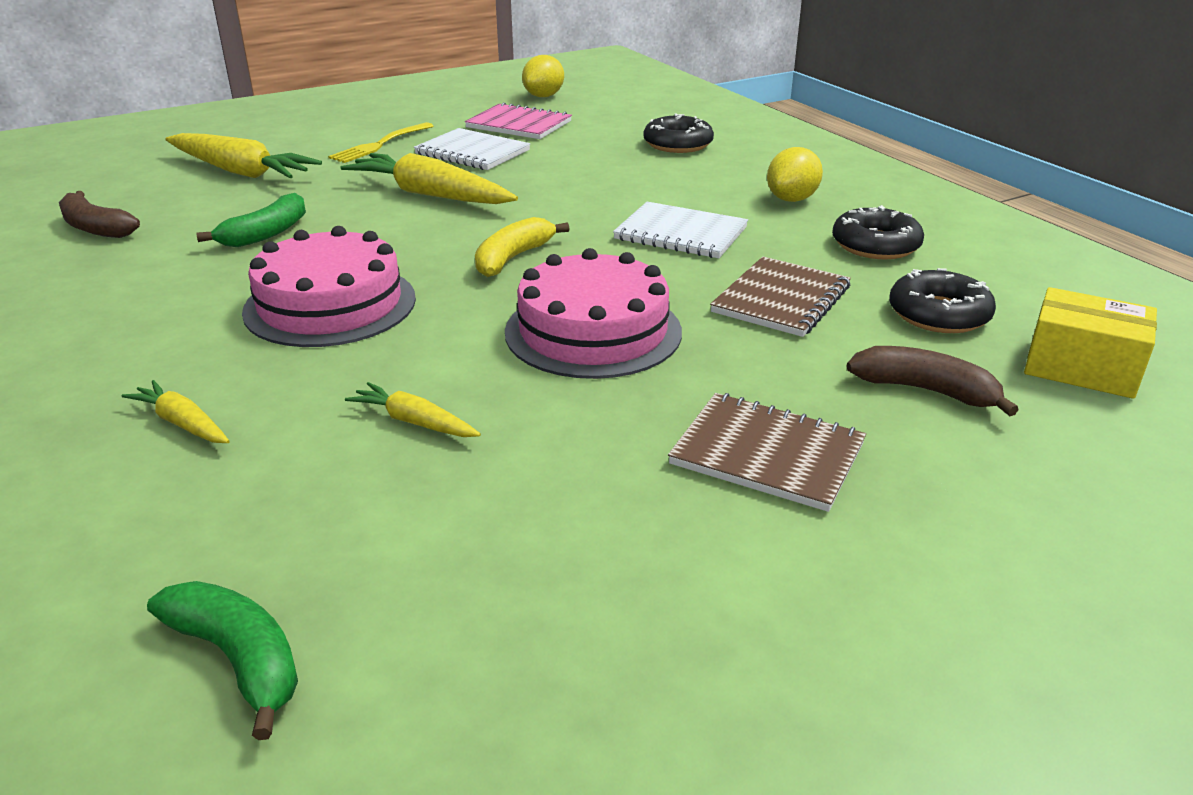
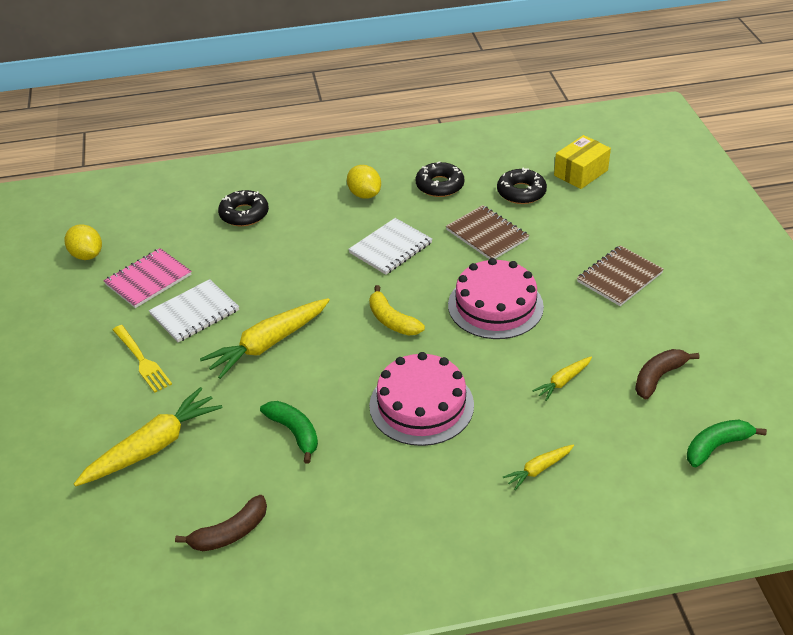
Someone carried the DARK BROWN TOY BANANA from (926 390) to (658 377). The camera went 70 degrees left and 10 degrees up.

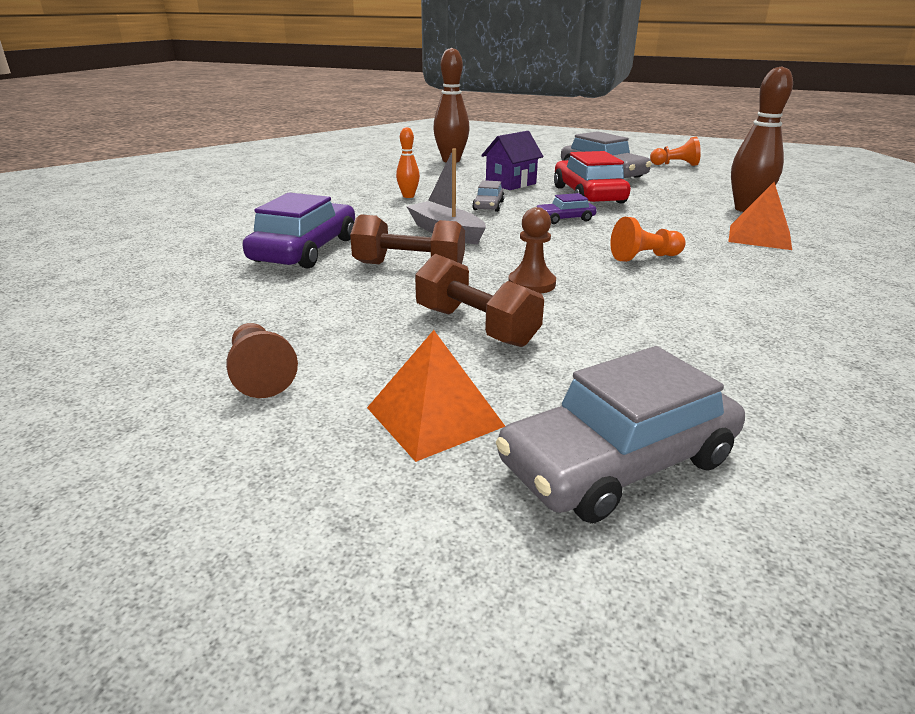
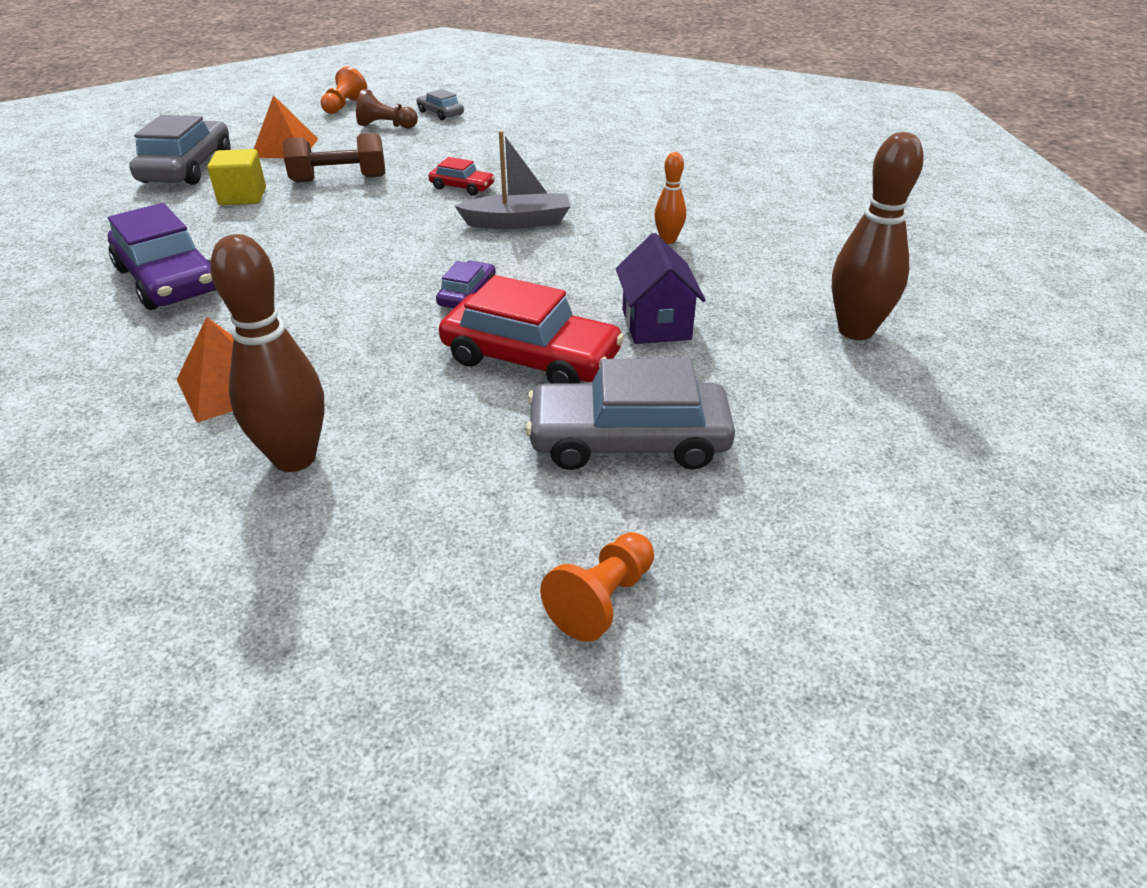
Someone carried the GRAY CAR from (488 206) to (440 113). Someone carried the PURPLE CAR from (305 250) to (169 280). Someone took away the DARK BROWN CHESS PAWN at (531 284). Someone swapped the DARK BROWN DUMBBELL at (409 267) for the CRIMSON CAR at (462 187). Someone carried the BRIGHT ORANGE CHESS PAWN from (644 257) to (344 106). Someone put down the GOLDEN BLOCK at (242 197). The camera went 125 degrees right and 10 degrees up.

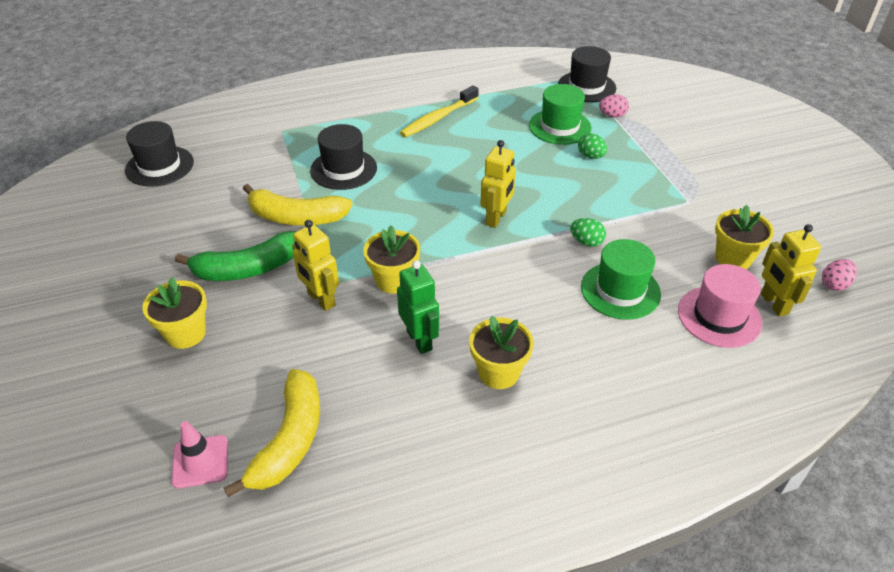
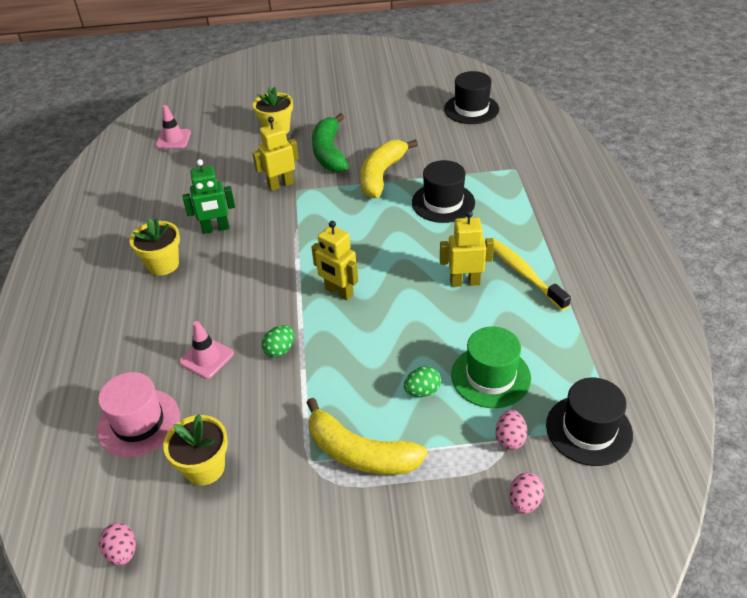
Someone carried the GOLDEN ROBOT from (773 304) to (465 282). Someone took away the GOLDEN PLANT POT at (394 280). Someone swapped the GREEN TALL HAT at (620 290) for the ROSY SAFETY CONE at (206 358). Someone carried the GOLDEN TOY BANANA from (290 440) to (360 453). Someone put down the ROSY TOY EGG at (524 502). The camera went 105 degrees right and 0 degrees up.

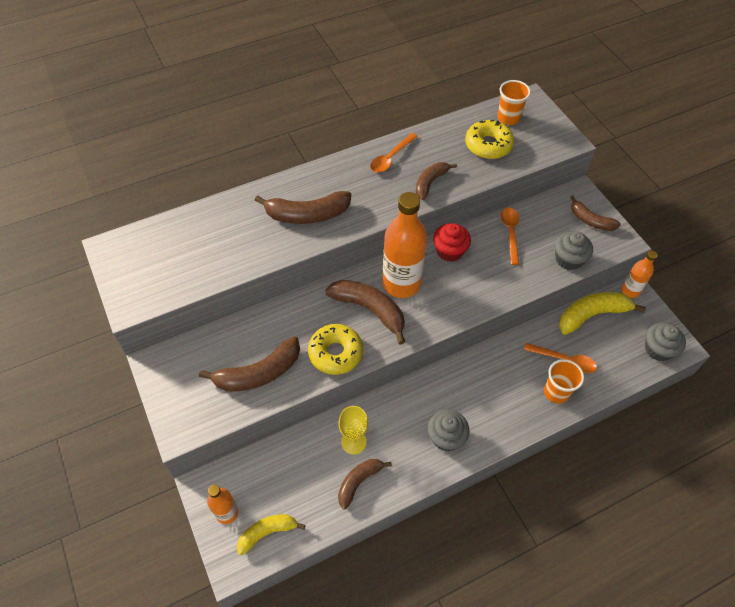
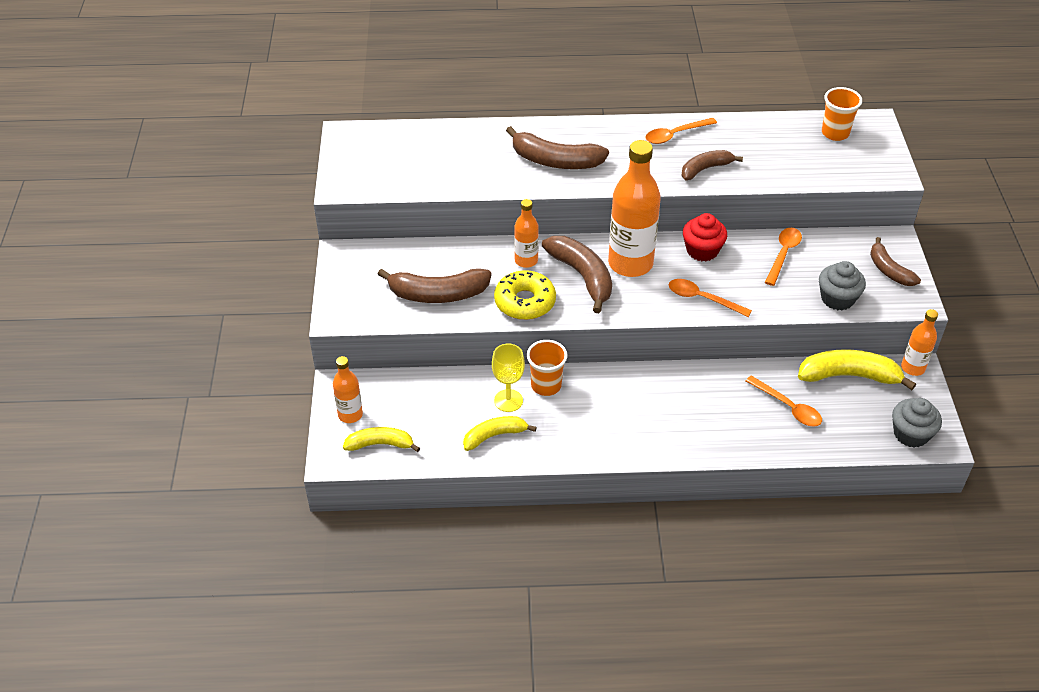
Someone took away the GOLDEN DOUGHNUT at (488 145). Someone carried the BRIGHT ORANGE TUMBLER from (556 392) to (546 385). Someone took away the GRAY FAIRY CAKE at (446 437). Someone repainted the DARK BROWN TOY BANANA at (359 482), which became the GOLDEN TOY BANANA at (494 436). Someone put down the BRIGHT ORANGE FLASK at (526 260). Someone put down the BRIGHT ORANGE TABLESPOON at (702 299). The camera went 25 degrees right and 10 degrees down.

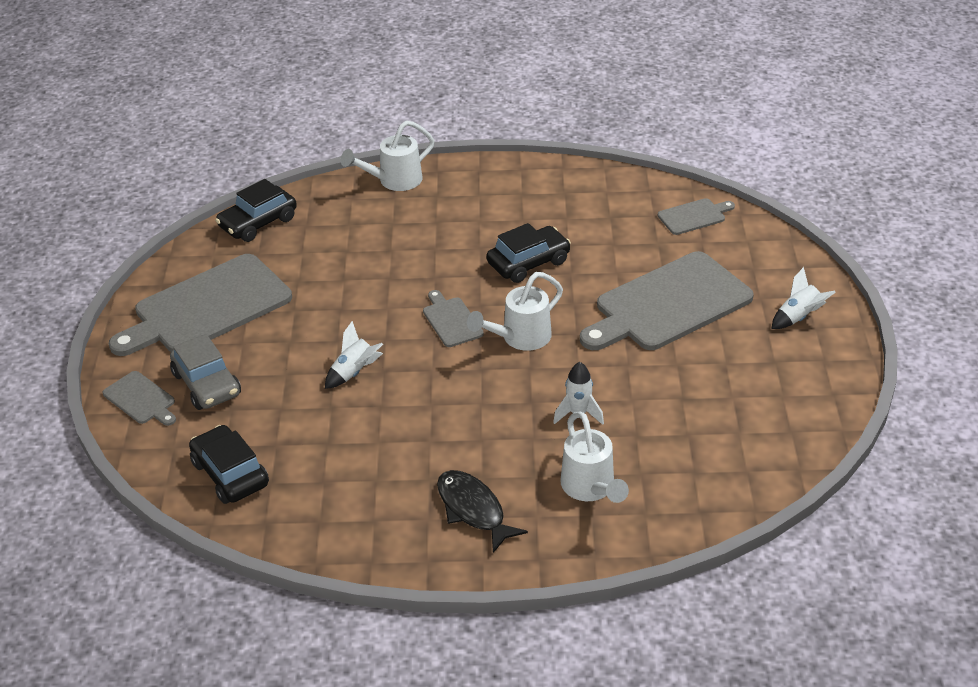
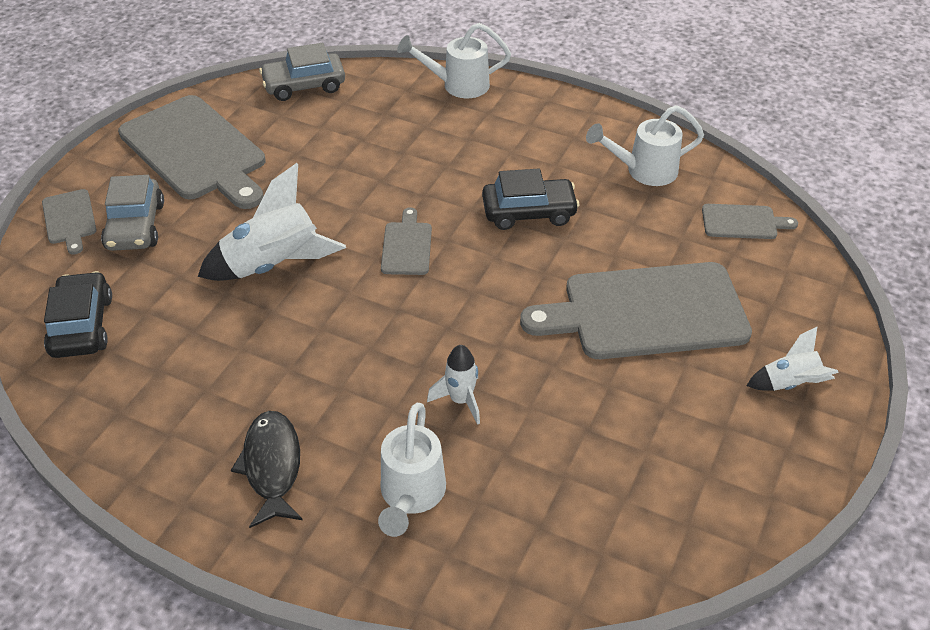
Someone repainted the EBONY CAR at (258 223), which became the GRAY CAR at (304 86). Someone rotated the GRAY CHOPPING BOARD at (207 307) by 120 degrees counterclockwise. Someone carried the SNOW-WHITE WATERING POT from (520 338) to (644 171). Someone scaled the SNOW-WHITE SPACESHIP at (354 372) by 1.83. The camera went 25 degrees right and 5 degrees up.

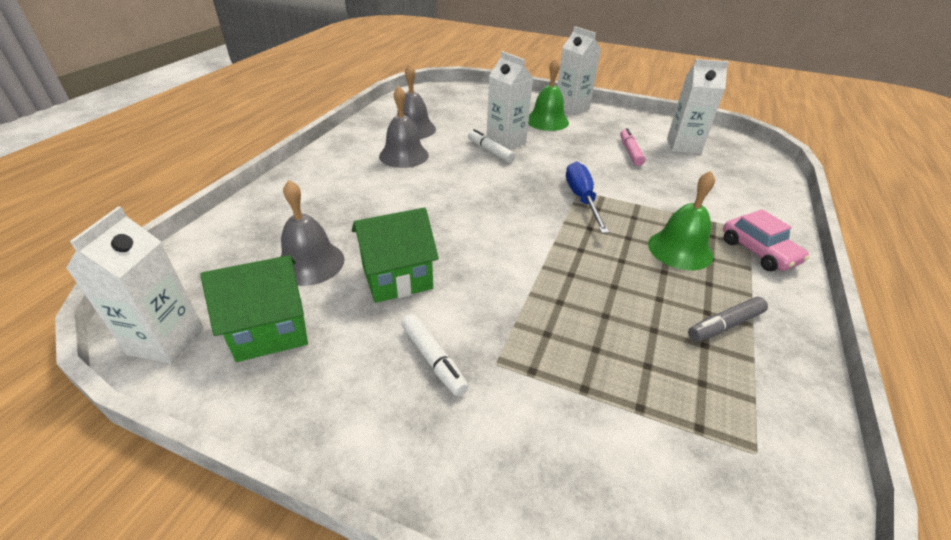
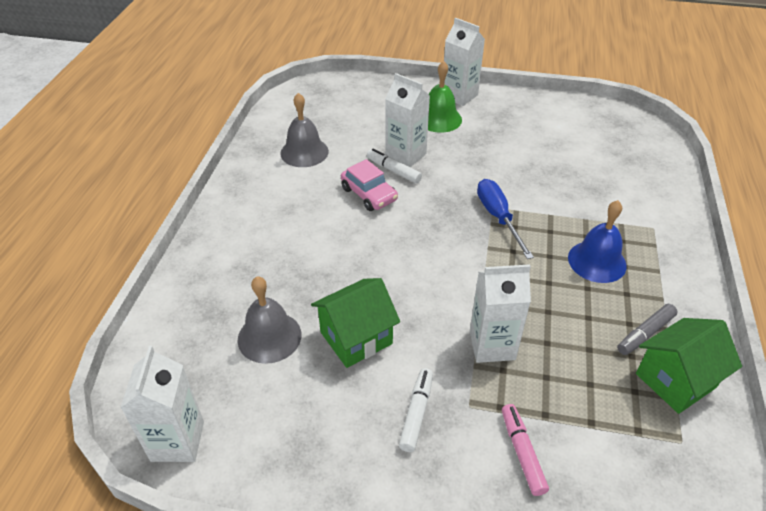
Someone carried the SNOW-WHITE MILK CARTON from (683 146) to (492 345). Someone took away the GRAY SCHOOL BELL at (404 155). Someone carried the ROSY MARKER PEN from (630 152) to (522 452). Someone repainted the GREEN SCHOOL BELL at (680 249), which became the BLUE SCHOOL BELL at (597 261). Someone carried the ROSY CAR from (758 251) to (369 194). Someone carried the GREEN HOUSE from (270 330) to (675 380). Someone rotated the SNOW-WHITE MARKER PEN at (433 359) by 120 degrees counterclockwise. The camera went 10 degrees left and 5 degrees up.

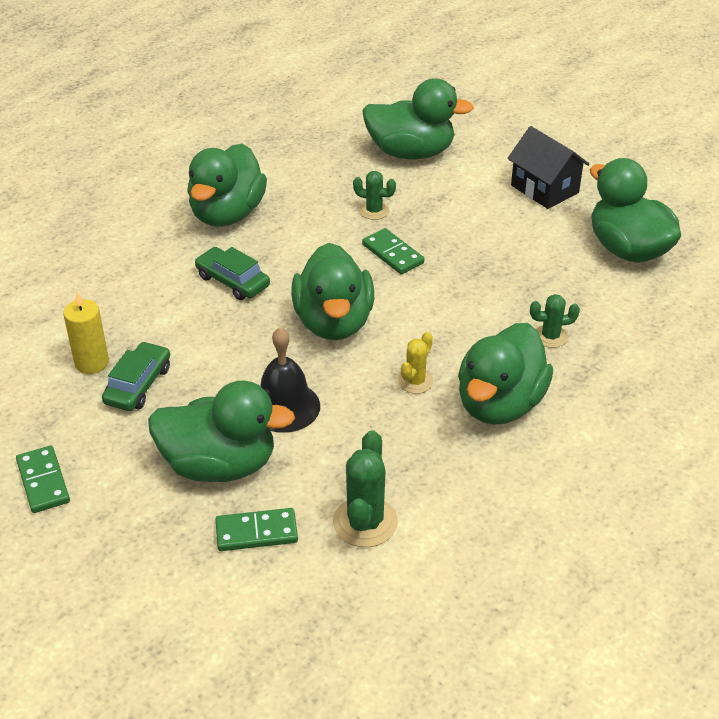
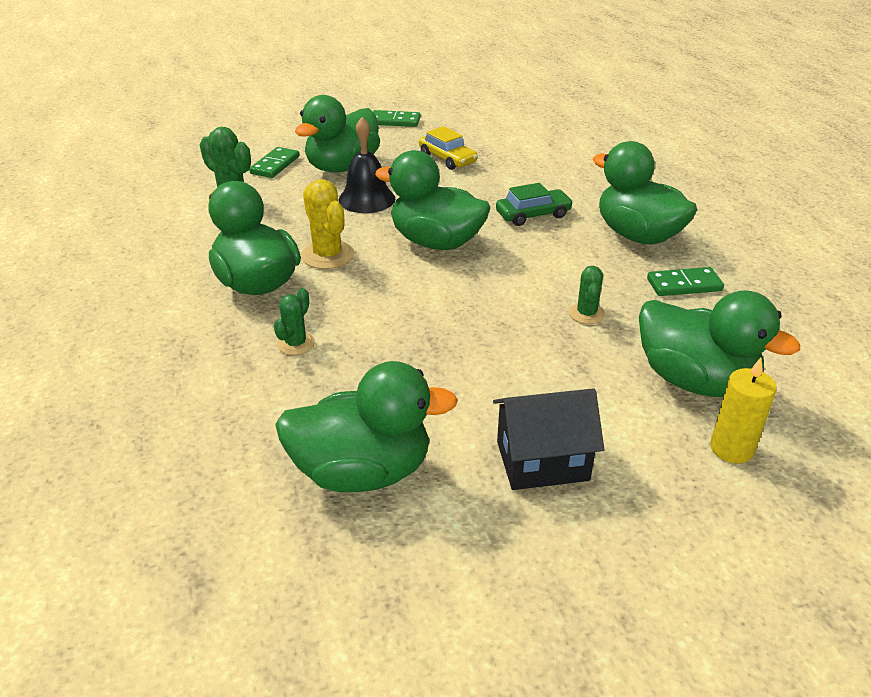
Someone rotated the GREEN DUCK at (411 152) by 90 degrees counterclockwise. Someone rotated the GREEN SAGUARO CACTUS at (374 211) by 45 degrees counterclockwise. Someone carried the GREEN DOMINO from (393 254) to (684 285). Someone carried the GOLDEN WAX CANDLE from (92 363) to (731 448). Someone scaled the GOLDEN SAGUARO CACTUS at (415 381) by 1.63. Someone repainted the GREEN CAR at (138 385), which became the GOLDEN CAR at (447 159). The camera went 120 degrees right and 5 degrees down.

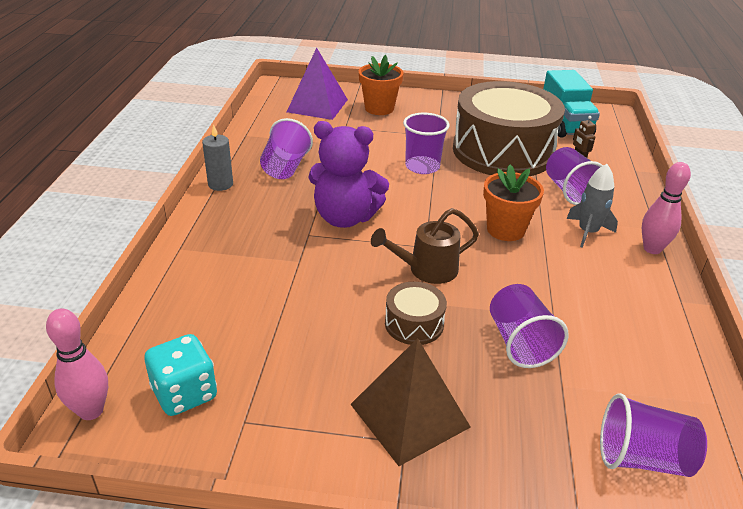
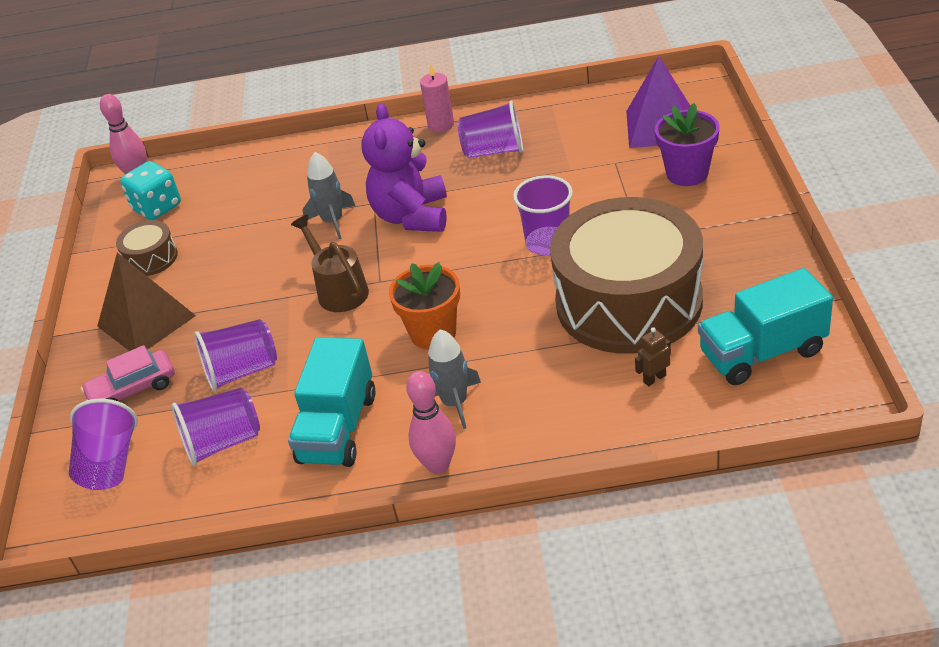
Someone repainted the BRIGHT ORANGE PLANT POT at (379 108), which became the PURPLE PLANT POT at (687 173). Someone repainted the GRAY WAX CANDLE at (220 184), which became the ROSY WAX CANDLE at (441 125). Someone carried the PURPLE TUMBLER from (569 191) to (223 442). Someone carried the DARK BROWN SNARE DRUM from (414 324) to (151 258). Someone put down the GRAY SPACESHIP at (333 221). Someone put down the AQUA LORRY at (338 428). Someone put down the ROSY CAR at (133 389). The camera went 85 degrees right and 5 degrees up.

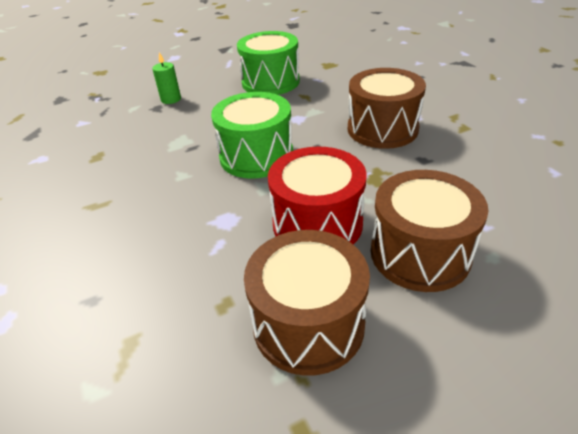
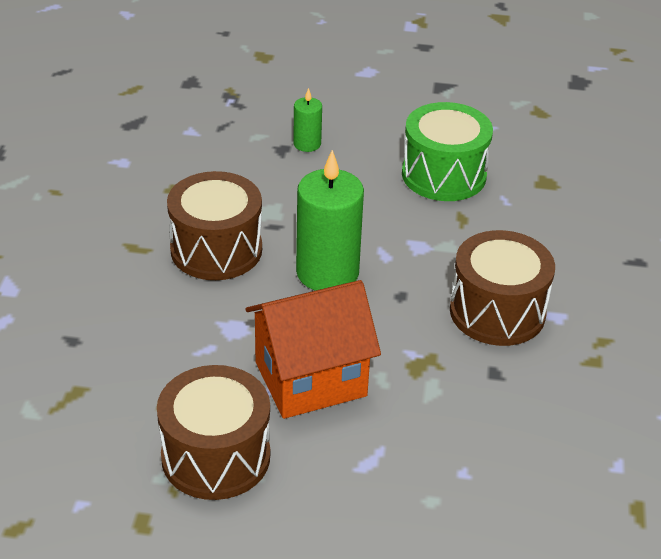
Someone swapped the GREEN SNARE DRUM at (256 156) for the GREEN WAX CANDLE at (327 272). Someone swapped the CRIMSON SNARE DRUM at (317 223) for the BRIGHT ORANGE HOUSE at (310 379). Someone carried the DARK BROWN SNARE DRUM from (420 253) to (216 249). The camera went 30 degrees right and 0 degrees up.

